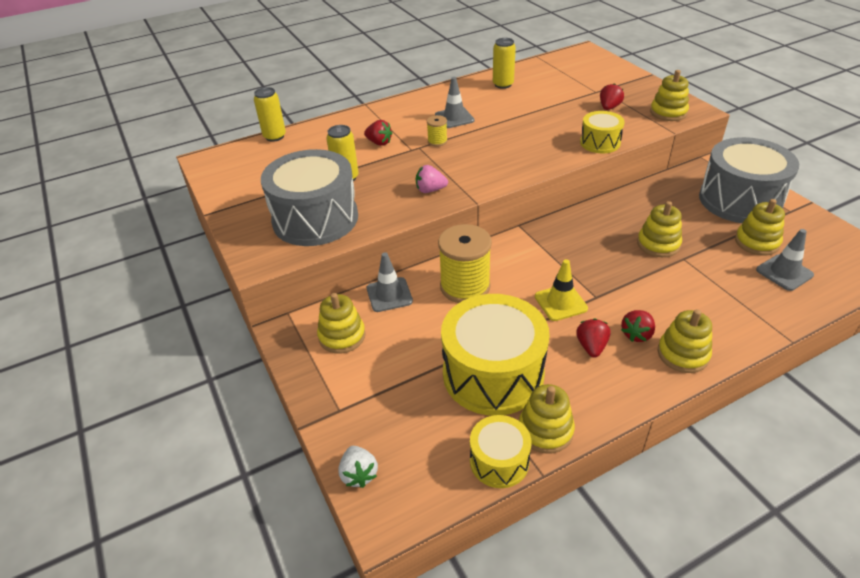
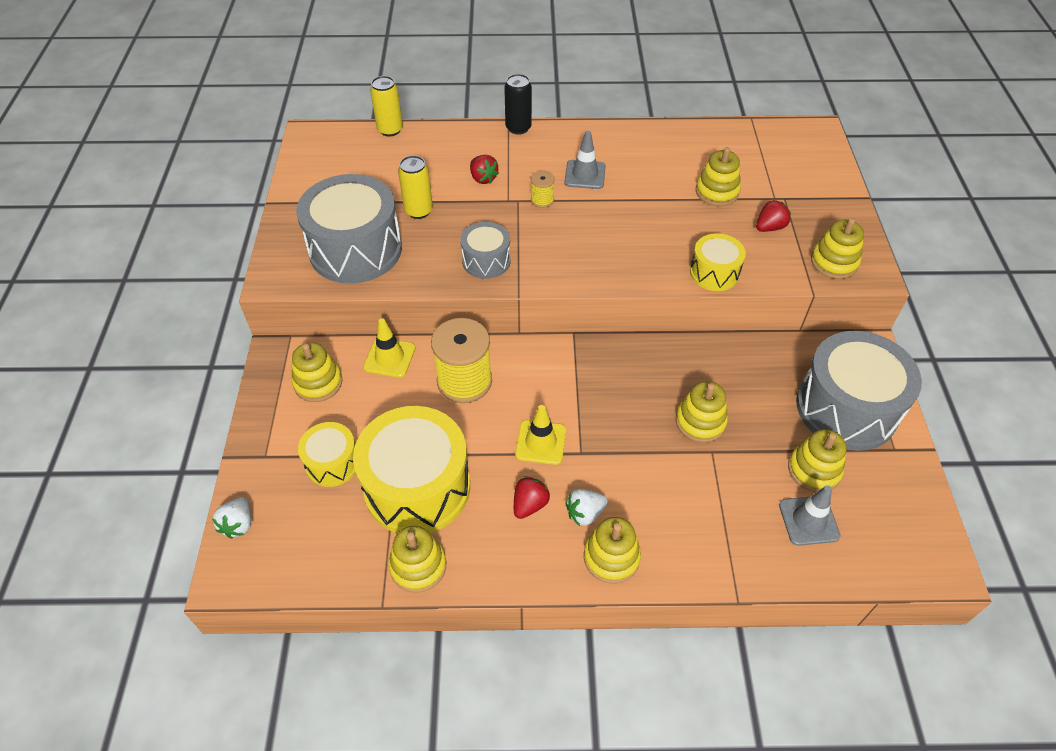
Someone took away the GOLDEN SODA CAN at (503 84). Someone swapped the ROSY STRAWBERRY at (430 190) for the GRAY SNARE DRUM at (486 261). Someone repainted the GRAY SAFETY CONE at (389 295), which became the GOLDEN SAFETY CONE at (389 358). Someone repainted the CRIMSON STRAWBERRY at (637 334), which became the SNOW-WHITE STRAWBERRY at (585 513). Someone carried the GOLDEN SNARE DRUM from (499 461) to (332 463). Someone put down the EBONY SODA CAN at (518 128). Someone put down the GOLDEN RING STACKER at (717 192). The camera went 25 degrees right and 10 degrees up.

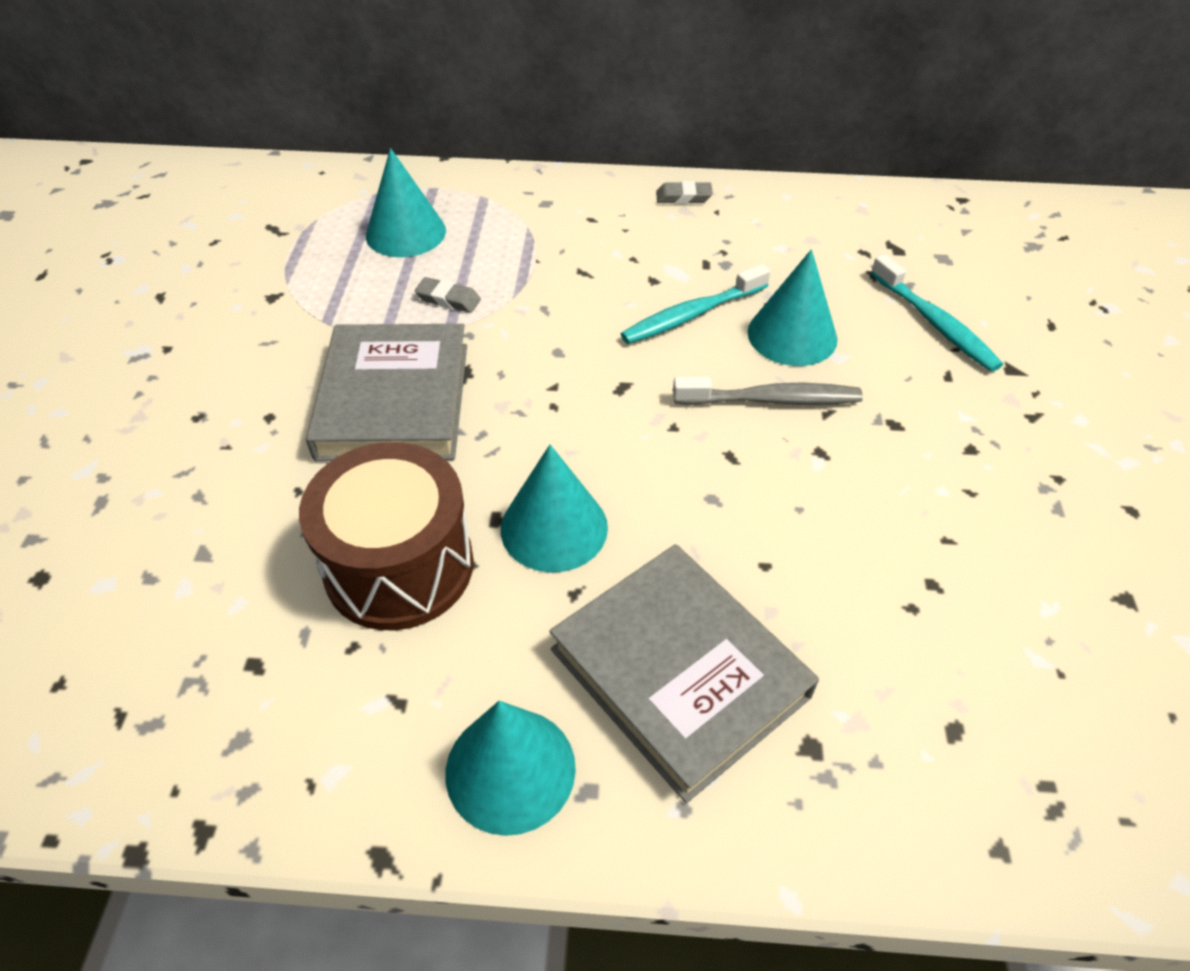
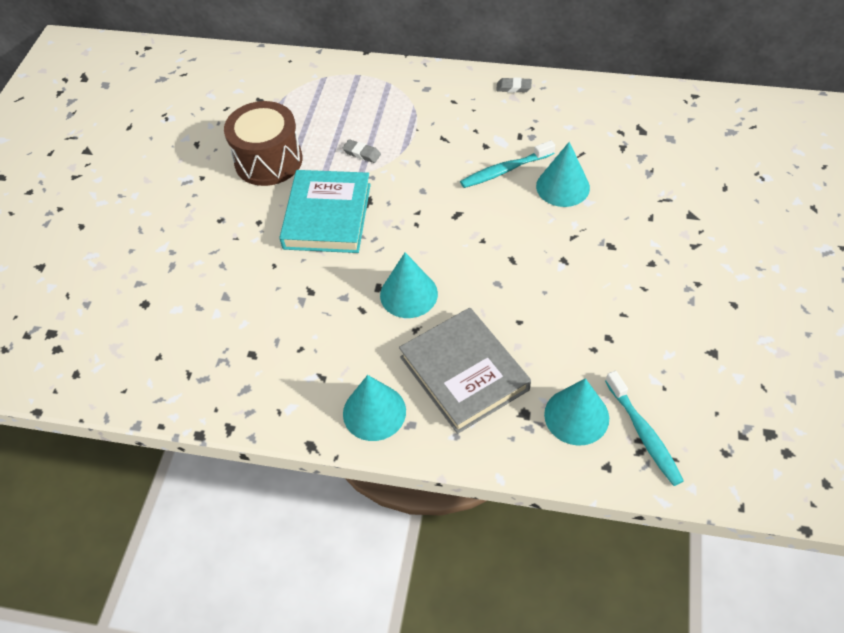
Someone carried the AQUA SOLID CONE from (405 233) to (576 416). Someone carried the AQUA DENTAL BRUSH from (935 323) to (644 434). Someone repainted the GRAY BOOK at (394 400), which became the AQUA BOOK at (327 216). Someone took away the GRAY DENTAL BRUSH at (772 400). Someone carried the DARK BROWN SNARE DRUM from (399 566) to (268 160). The camera went 10 degrees right and 5 degrees up.

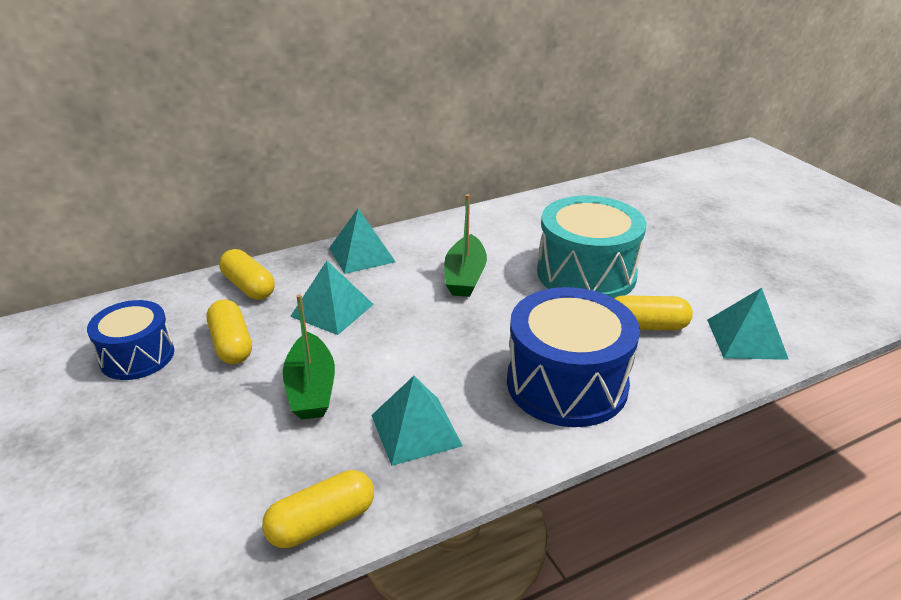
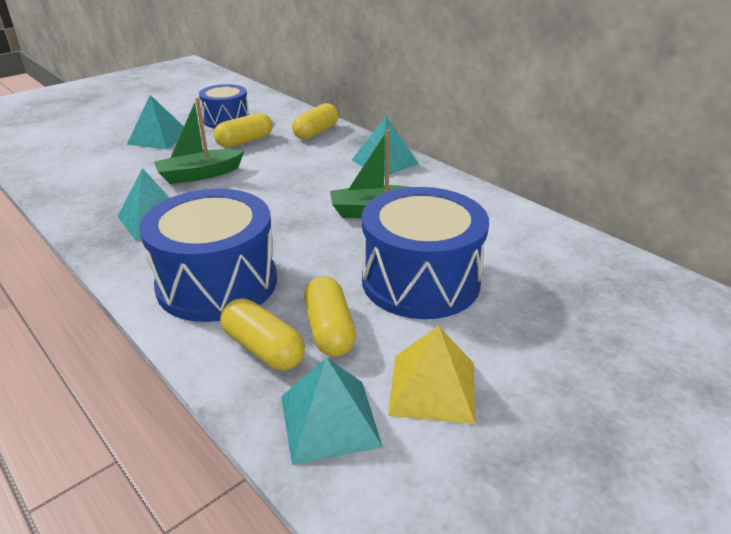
Someone repainted the AQUA SNARE DRUM at (586 274), which became the BLUE SNARE DRUM at (420 281). Someone carried the AQUA PYRAMID from (332 310) to (159 138). Someone carried the GOLDEN PILL SHAPE from (322 522) to (263 349). Someone put down the GOLDEN PYRAMID at (432 388). The camera went 75 degrees right and 0 degrees up.

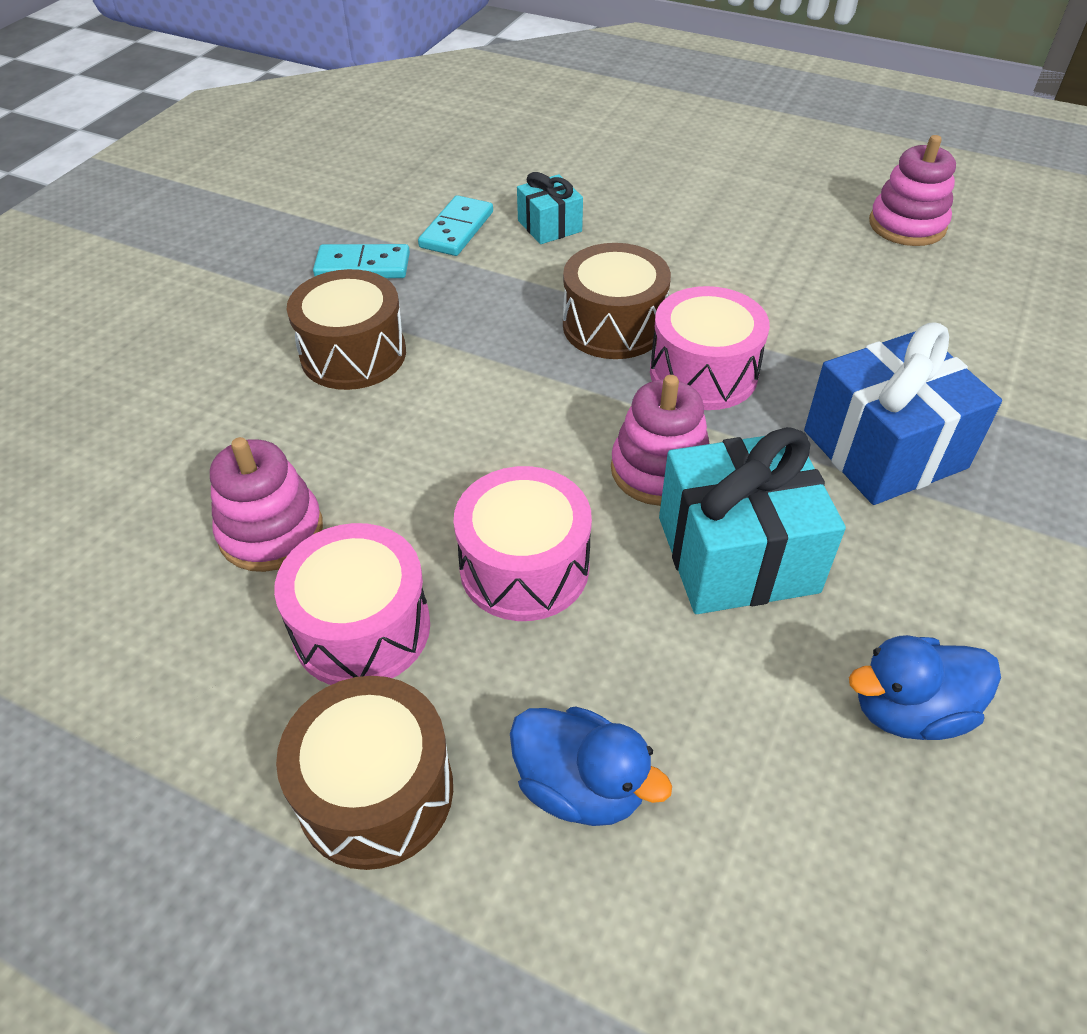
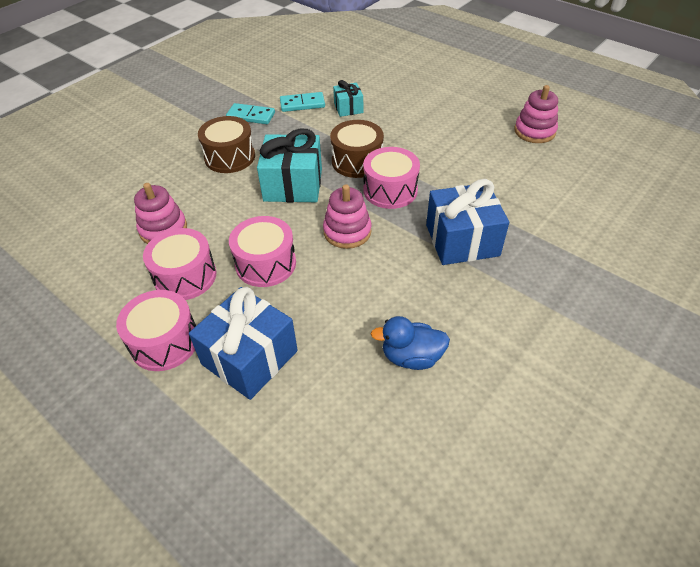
Someone rotated the AQUA DOMINO at (456 229) by 45 degrees clockwise. Someone carried the AQUA WRAPPED GIFT from (737 554) to (293 185). Someone repainted the DARK BROWN SNARE DRUM at (376 792), which became the ROSY SNARE DRUM at (164 342). Someone swapped the BLUE DUCK at (580 786) for the BLUE WRAPPED GIFT at (249 357). The camera went 15 degrees right and 0 degrees up.

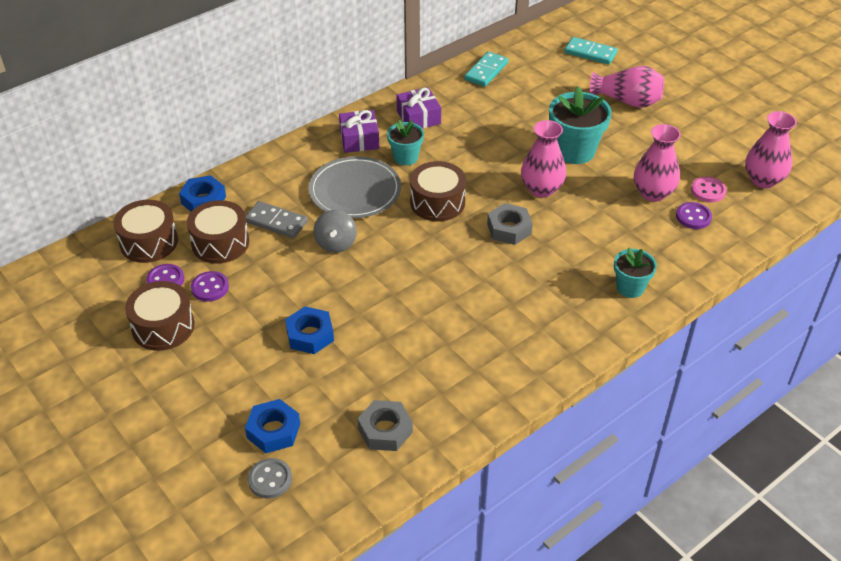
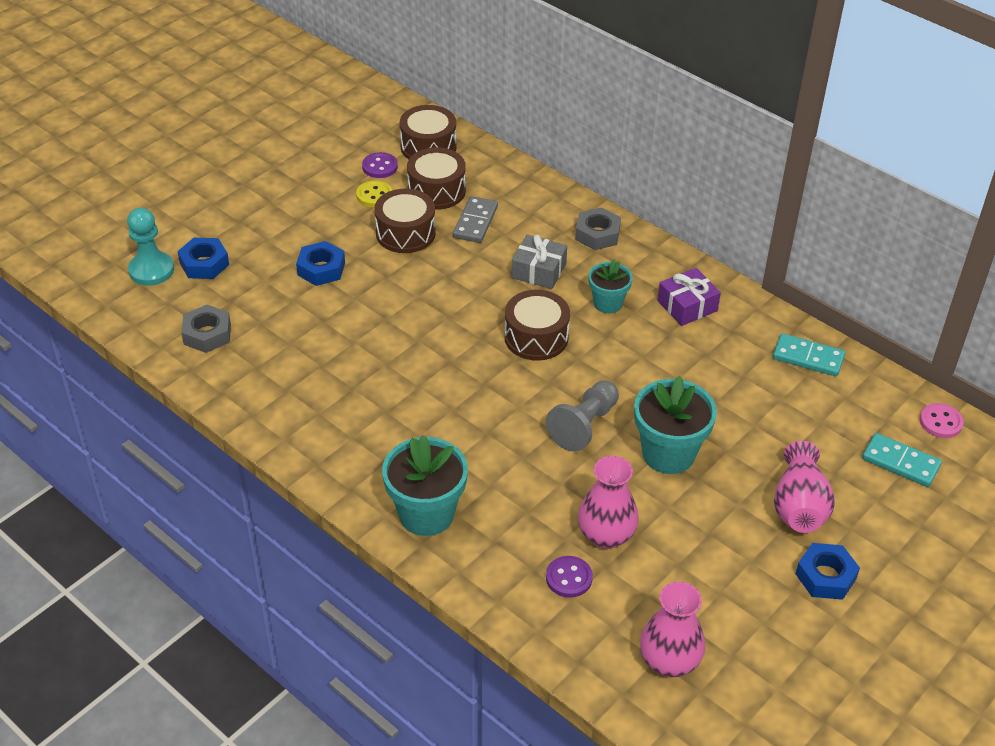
Someone rotated the AQUA DOMINO at (590 53) by 75 degrees counterclockwise. Someone took away the PURPLE WRAPPED GIFT at (359 139). Someone swapped the ROSY VASE at (541 189) for the GRAY CHESS PAWN at (584 425). Someone swapped the GRAY FLAT DISH at (355 191) for the GRAY WRAPPED GIFT at (538 271). Someone carried the BLUE HEX NUT from (203 200) to (825 576). Someone carried the ROSY BUTTON from (708 191) to (940 422). Someone carried the GRAY HEX NUT from (509 229) to (597 234). Someone took away the GRAY TOY TOP at (336 243). Someone scaled the AQUA PLANT POT at (630 288) by 1.66. Someone repainted the PURPLE BUTTON at (210 288), which became the GOLDEN BUTTON at (374 195). Someone carried the DARK BROWN SNARE DRUM from (163 327) to (405 233). Someone swapped the GRAY BUTTON at (270 479) for the AQUA CHESS PAWN at (151 270). The camera went 80 degrees right and 0 degrees up.

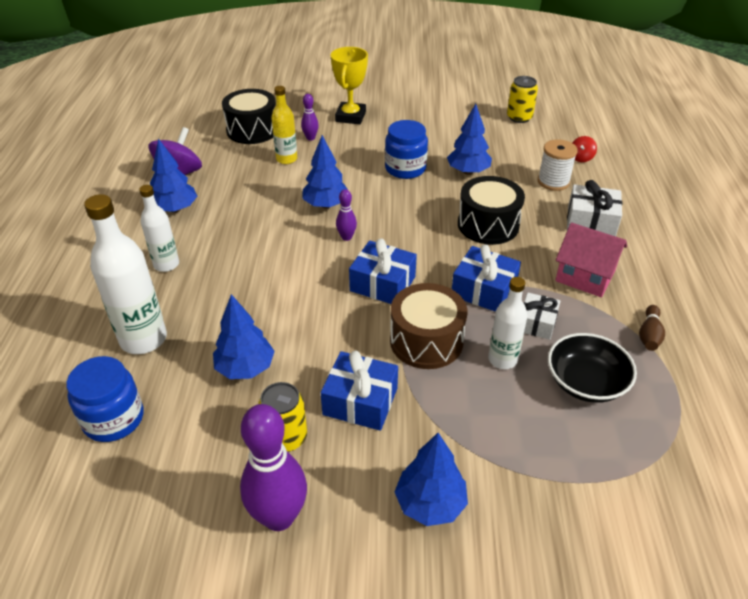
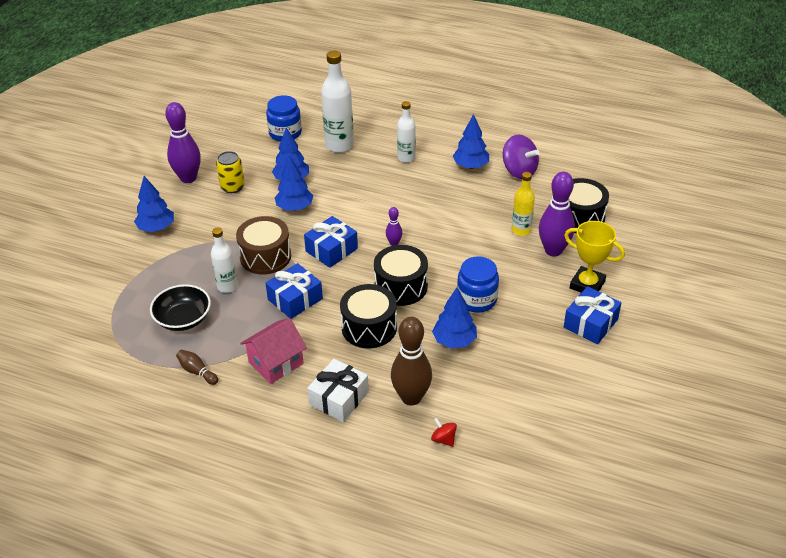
Someone took away the GOLDEN SODA CAN at (519 117). Someone scaled the PURPLE SKITTLE at (310 138) by 2.07. Someone carried the BLUE FIR TREE from (326 205) to (295 207). Someone swapped the SNOW-WHITE BOBBIN at (553 182) for the DARK BROWN SKITTLE at (411 397). Someone took away the SNOW-WHITE WRAPPED GIFT at (537 323). Someone carried the BLUE WRAPPED GIFT from (360 401) to (590 323). Someone put down the EBONY SNARE DRUM at (401 286). The camera went 110 degrees right and 0 degrees up.

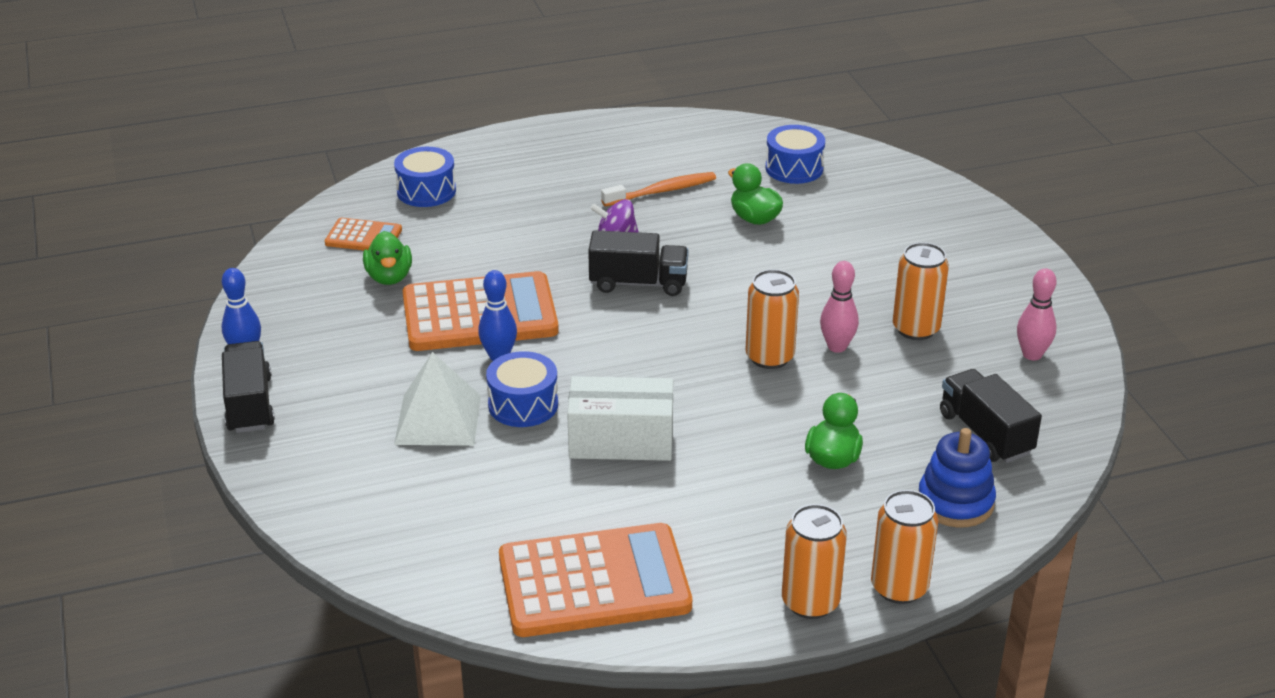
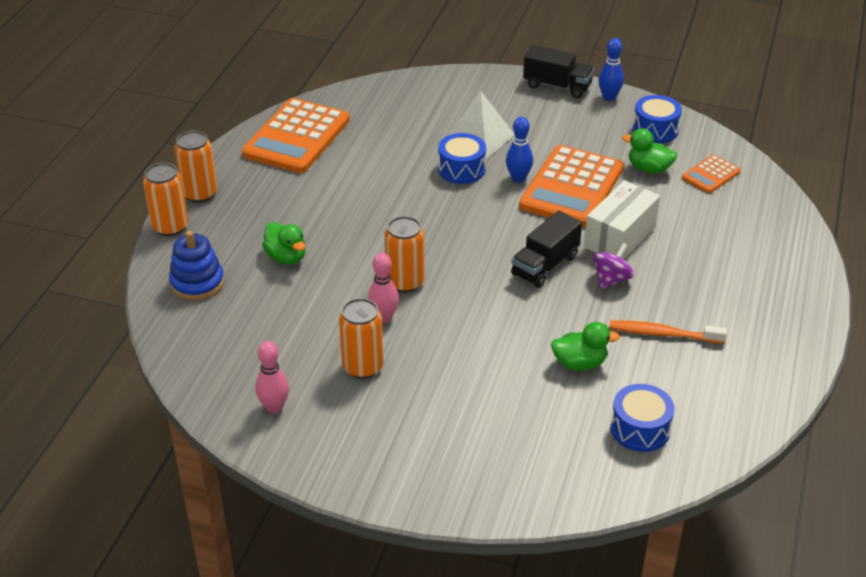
Someone carried the BLUE SNARE DRUM from (426 191) to (655 130). Someone rotated the BRIGHT ORANGE DENTAL BRUSH at (662 191) by 90 degrees clockwise. Someone took away the EBONY LORRY at (985 433). Someone carried the SNOW-WHITE PACKAGE from (621 440) to (620 237). The camera went 125 degrees right and 5 degrees up.

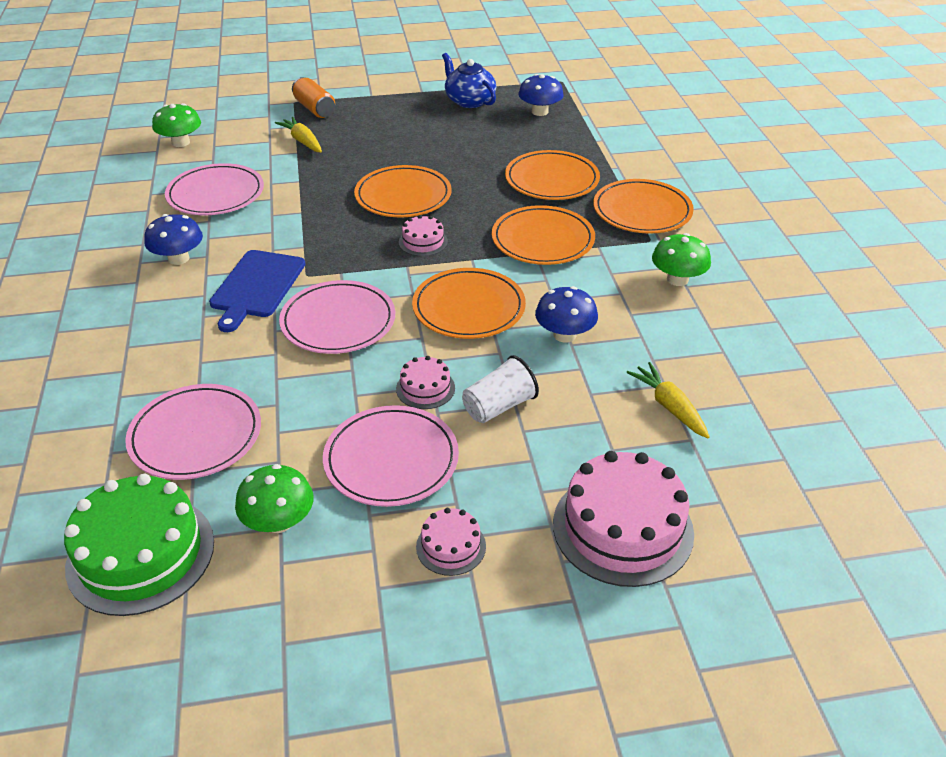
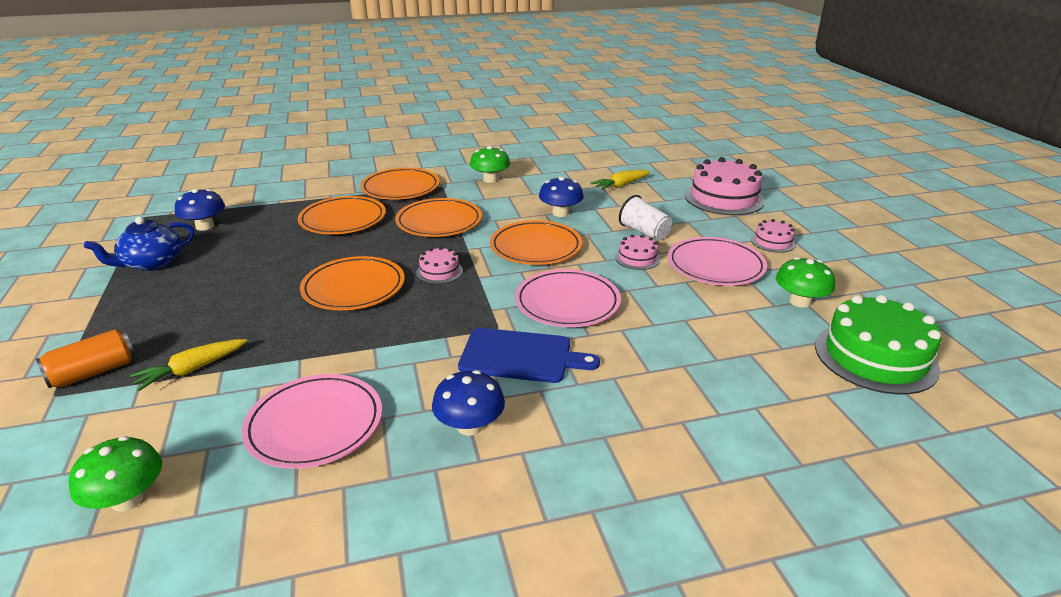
Someone took away the ROSY FLAT DISH at (196 435). The camera went 95 degrees left and 10 degrees down.

